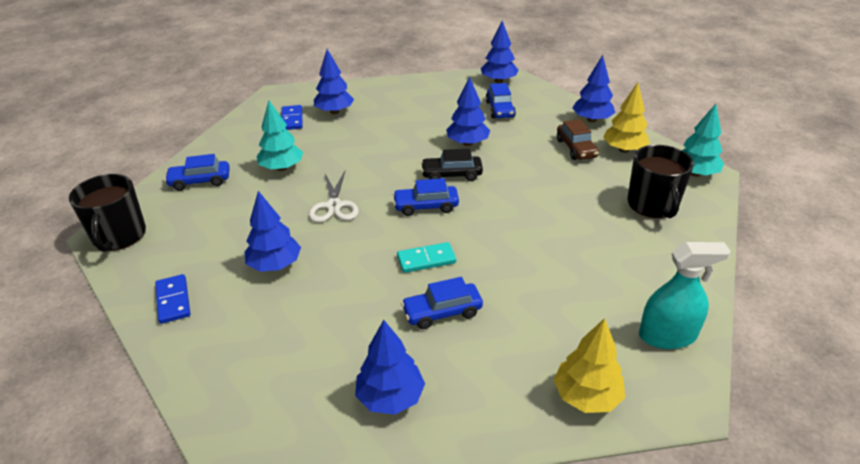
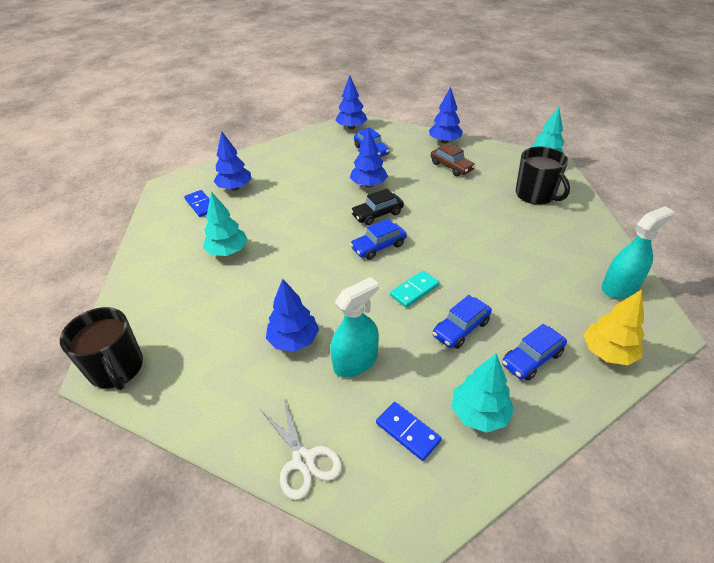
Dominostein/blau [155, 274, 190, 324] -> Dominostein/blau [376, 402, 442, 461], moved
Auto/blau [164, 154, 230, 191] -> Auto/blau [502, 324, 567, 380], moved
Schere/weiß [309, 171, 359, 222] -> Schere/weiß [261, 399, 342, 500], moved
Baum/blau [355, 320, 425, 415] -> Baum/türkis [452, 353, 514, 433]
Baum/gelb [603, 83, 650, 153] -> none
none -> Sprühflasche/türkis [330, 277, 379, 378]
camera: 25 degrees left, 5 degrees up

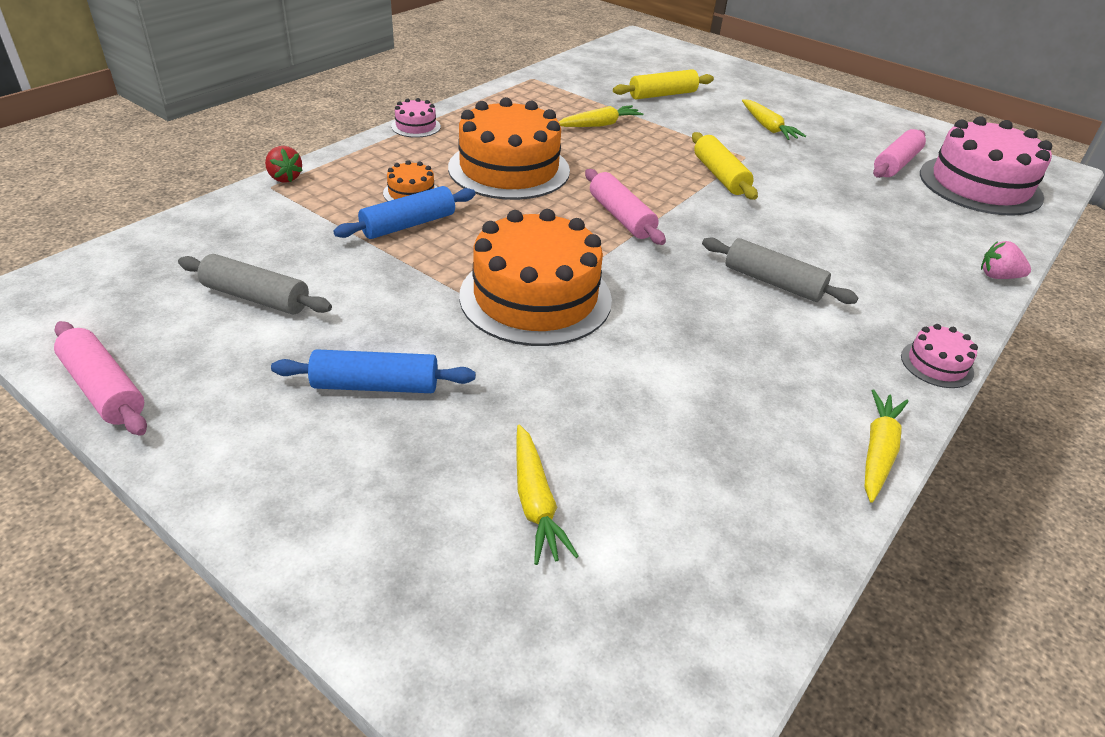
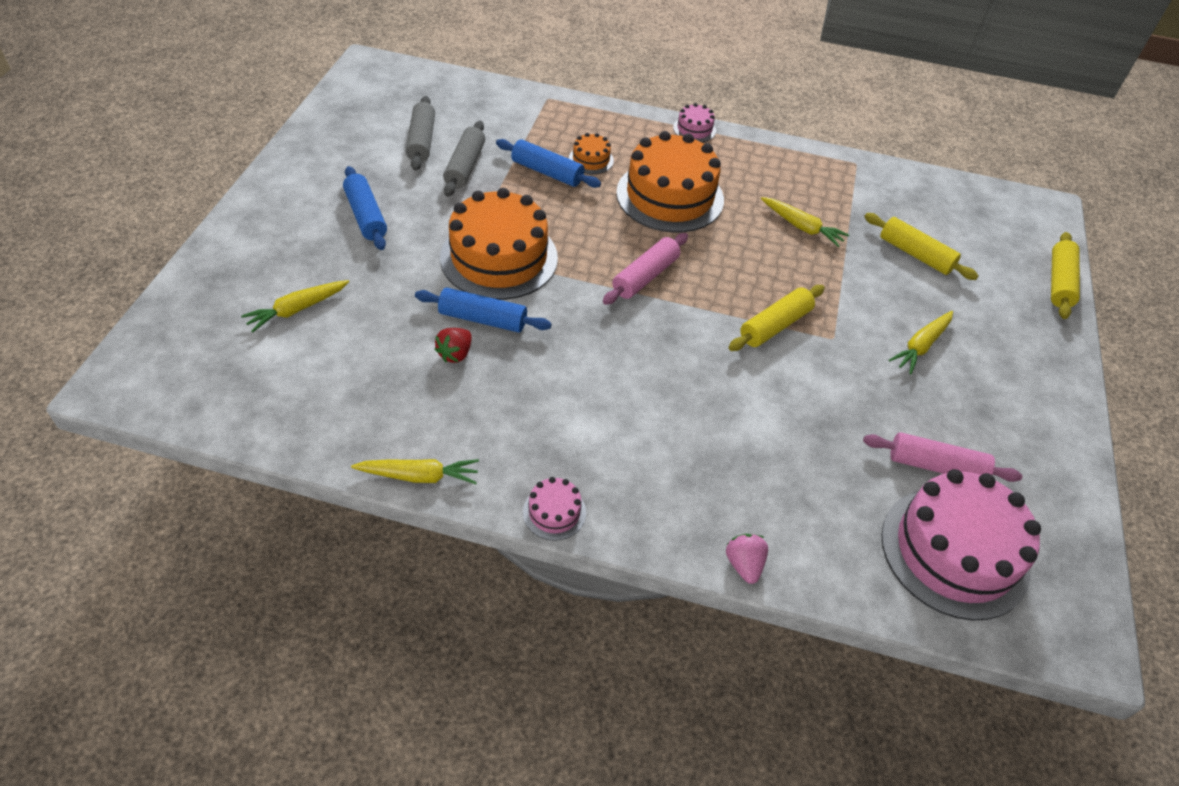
Nudelholz/rosa [54, 321, 147, 436] -> none
Erdbeere/rot [265, 146, 303, 183] -> Erdbeere/rot [434, 328, 472, 363], moved
Nudelholz/grau [702, 237, 859, 304] -> Nudelholz/grau [443, 121, 485, 197], moved
none -> Nudelholz/blau [415, 288, 551, 333]
none -> Nudelholz/gelb [1051, 232, 1080, 319]
camera: 65 degrees right, 10 degrees up

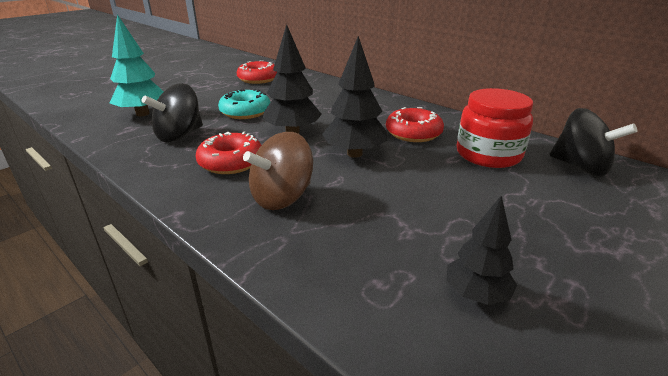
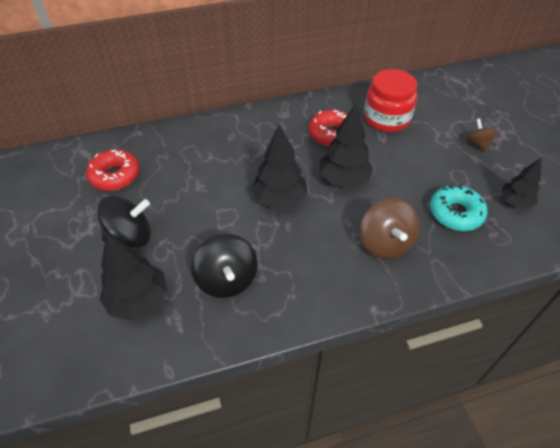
Baum/türkis [110, 14, 164, 116] -> Baum/schwarz [100, 233, 167, 321]
Donut/rot [196, 132, 262, 174] -> none
Donut/türkis [218, 89, 271, 119] -> Donut/türkis [430, 184, 487, 231], moved
Kreisel/schwarz [550, 108, 637, 177] -> Kreisel/schwarz [97, 195, 151, 248], moved
none -> Kreisel/braun [466, 118, 498, 152]
camera: 60 degrees left, 20 degrees up

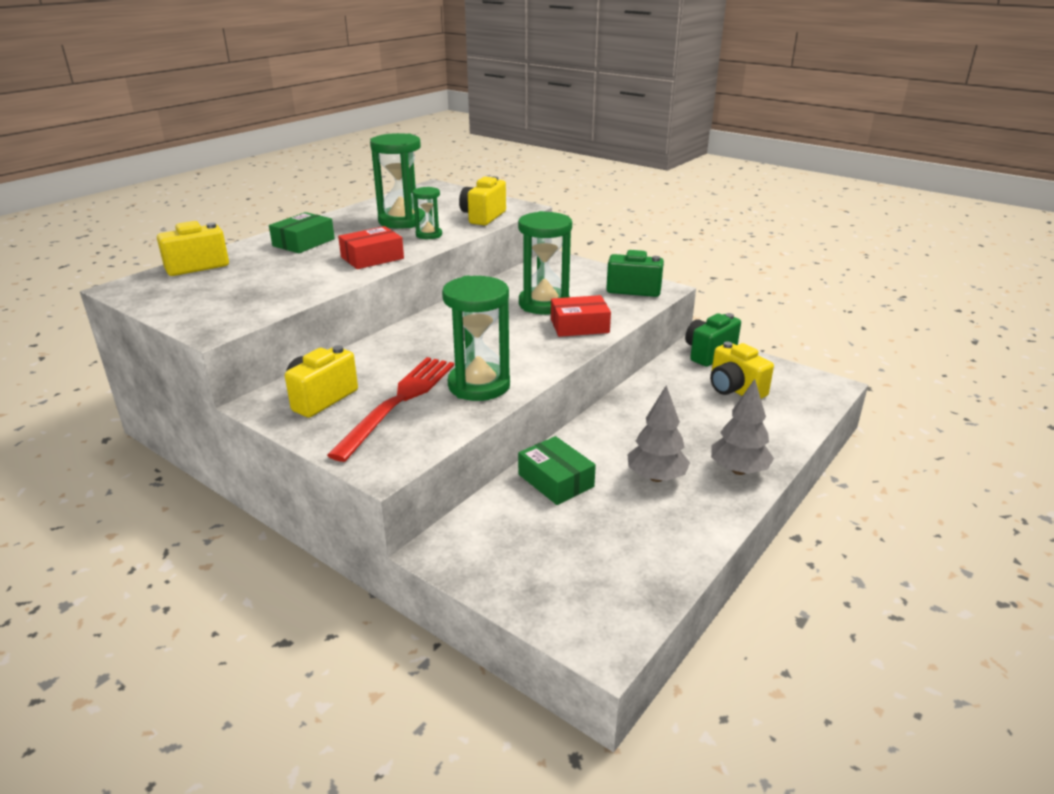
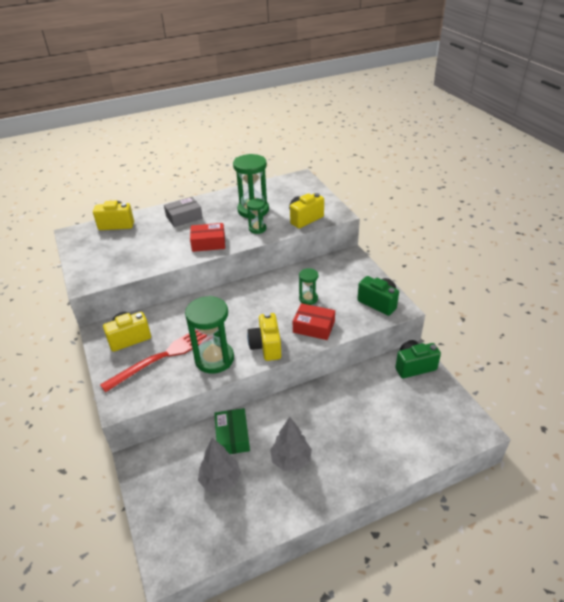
Schachtel/grün [269, 212, 335, 253] -> Schachtel/grau [164, 197, 203, 227]
Sanduhr/grün [518, 211, 572, 314] -> Sanduhr/grün [299, 268, 318, 305], x0.53
Kamera/gelb [710, 341, 774, 399] -> Kamera/gelb [247, 312, 281, 361], moved
Baum/grau [711, 379, 774, 475] -> Baum/grau [198, 438, 241, 493], moved
camera: 30 degrees right, 10 degrees up

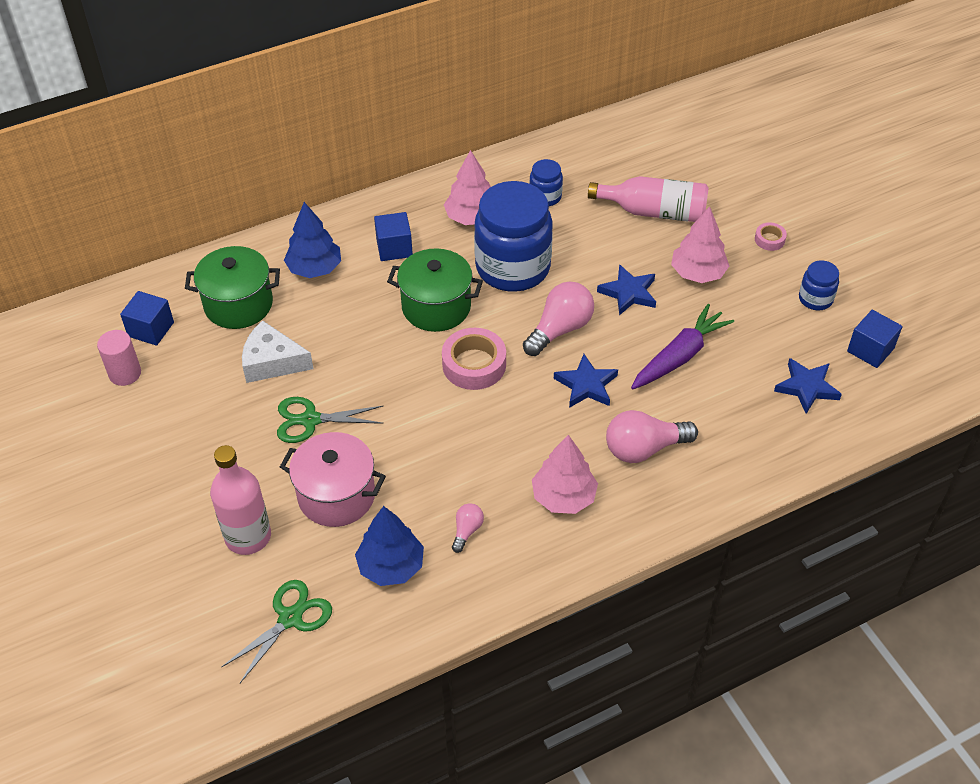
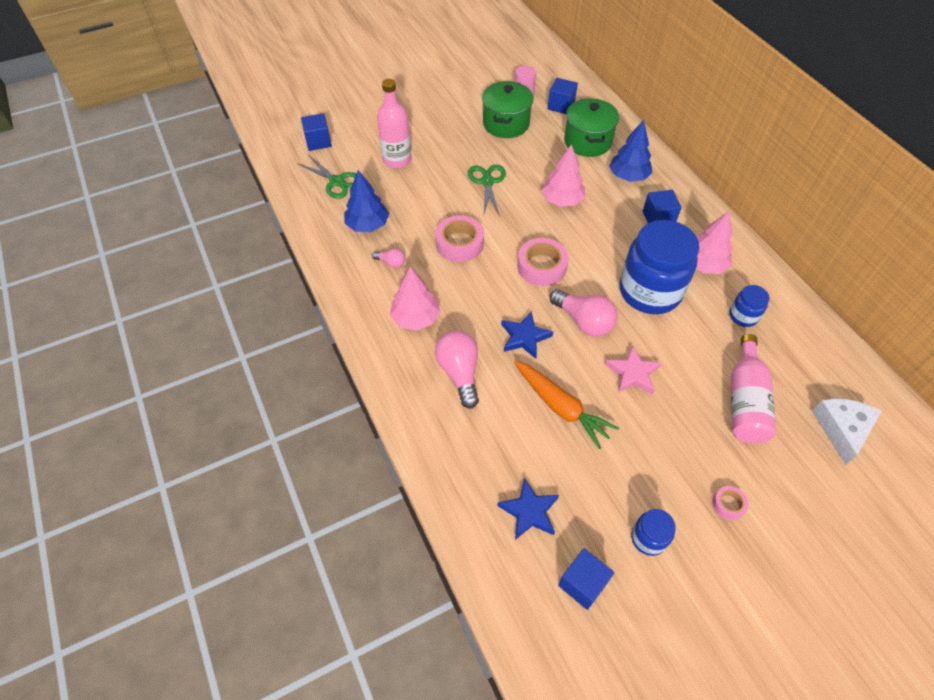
Käse/weiß [242, 320, 313, 383] -> Käse/weiß [812, 398, 881, 465], moved
Kochtopf/rosa [280, 432, 386, 527] -> none
Kochtopf/grün [387, 248, 483, 332] -> Kochtopf/grün [482, 81, 534, 138], moved
Stern/blau [597, 264, 656, 315] -> Stern/rosa [605, 345, 662, 395]
Karotte/lila [631, 304, 734, 389] -> Karotte/orange [514, 361, 619, 449]
Baum/rosa [671, 206, 729, 283] -> Baum/rosa [541, 144, 585, 207], moved
none -> Kubus/blau [301, 113, 332, 151]
none -> Klebeband/rosa [435, 216, 484, 262]
camera: 90 degrees right, 5 degrees up

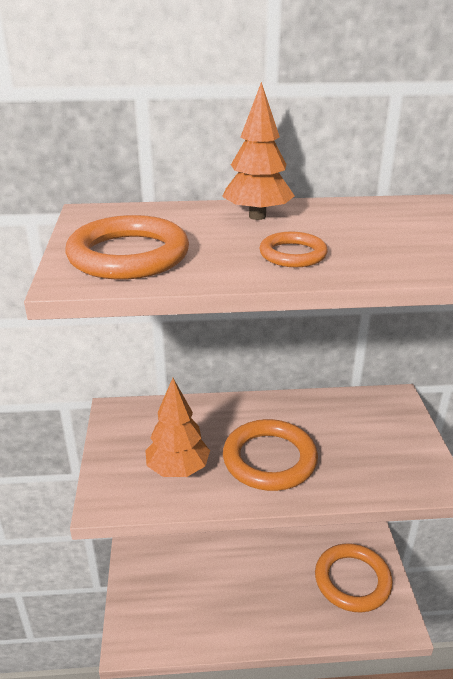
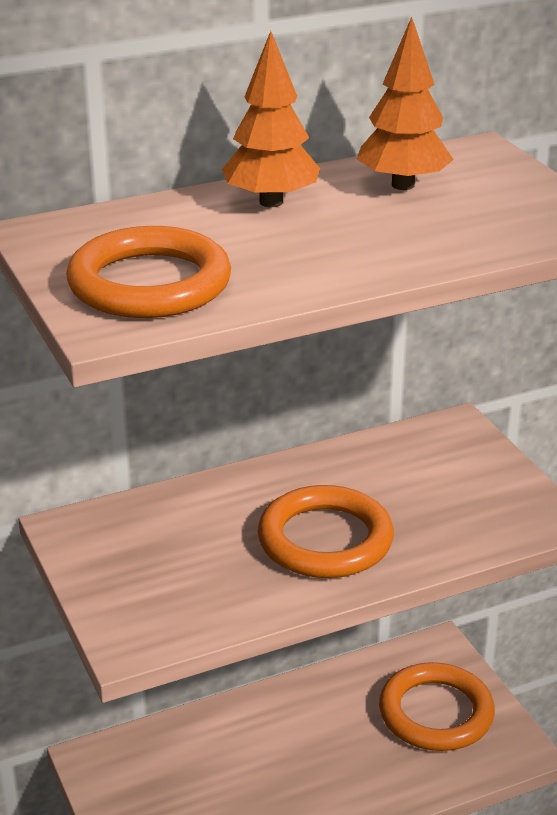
Baum/orange [145, 378, 210, 477] -> Baum/orange [357, 17, 454, 190], moved
Ring/orange [259, 232, 328, 267] -> none
camera: 20 degrees left, 0 degrees up

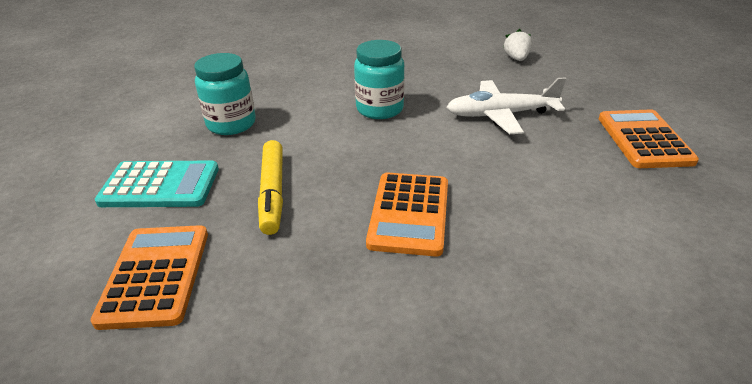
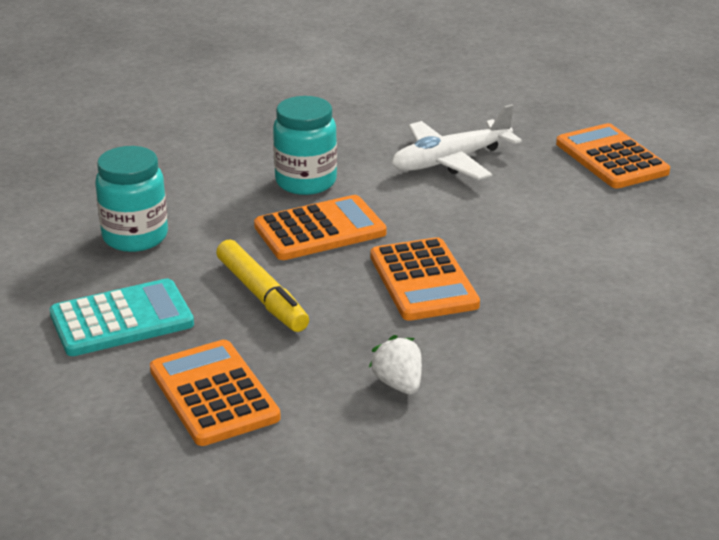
Erdbeere/weiß [503, 29, 532, 61] -> Erdbeere/weiß [369, 335, 422, 394], moved
none -> Taschenrechner/orange [254, 195, 387, 260]
camera: 25 degrees left, 5 degrees down

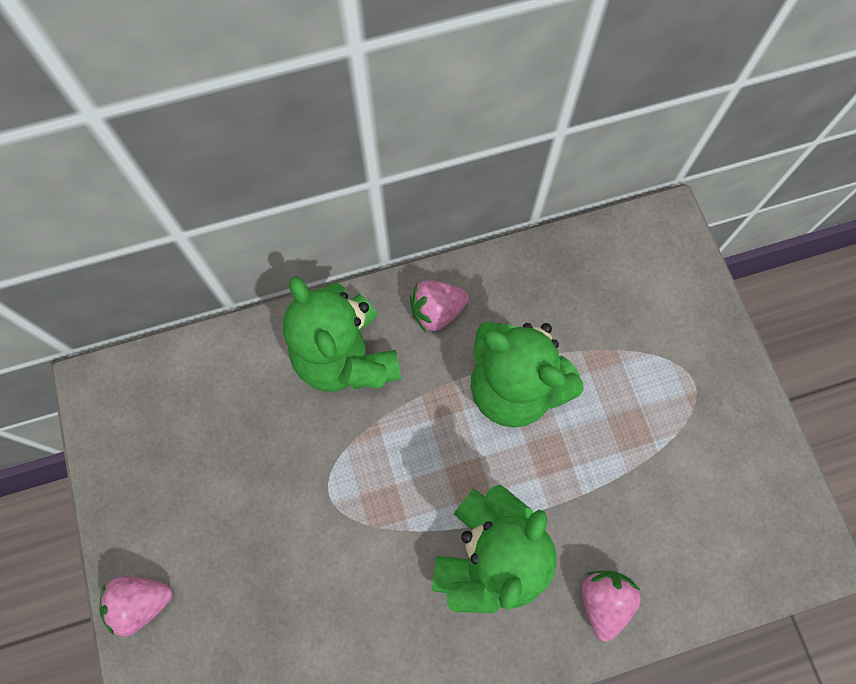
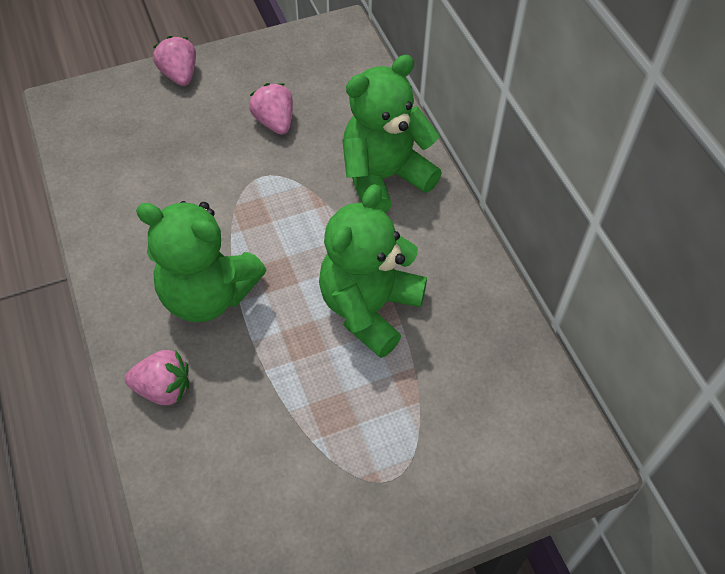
Erdbeere/rosa [410, 280, 469, 332] -> Erdbeere/rosa [249, 83, 293, 135], moved
camera: 85 degrees right, 15 degrees down

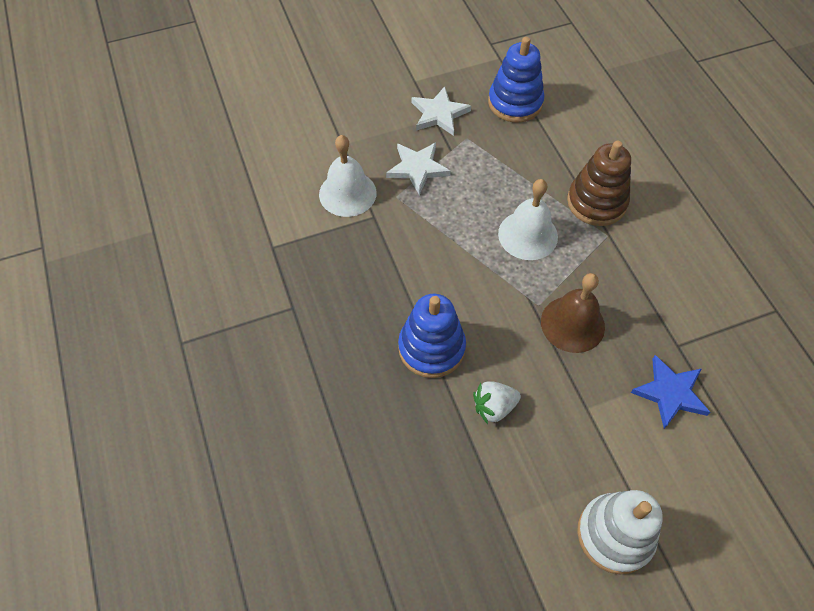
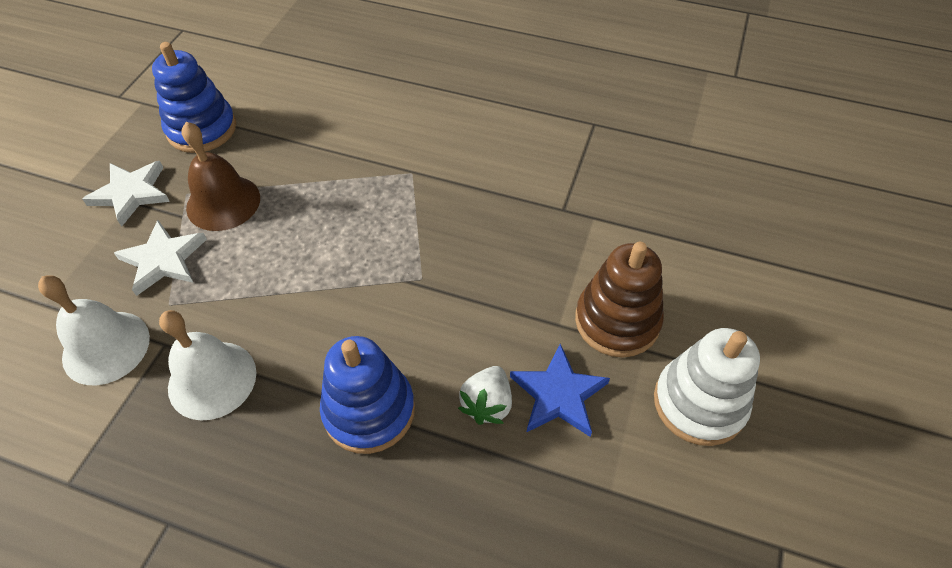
Glocke/weiß [498, 179, 558, 260] -> Glocke/weiß [159, 310, 256, 421], moved
Glocke/braun [541, 273, 605, 353] -> Glocke/braun [181, 122, 260, 231], moved
Stapelspielzeug/braun [567, 141, 631, 226] -> Stapelspielzeug/braun [575, 242, 664, 358], moved
Stern/blau [631, 355, 711, 429] -> Stern/blau [510, 344, 610, 437], moved
camera: 50 degrees left, 5 degrees down

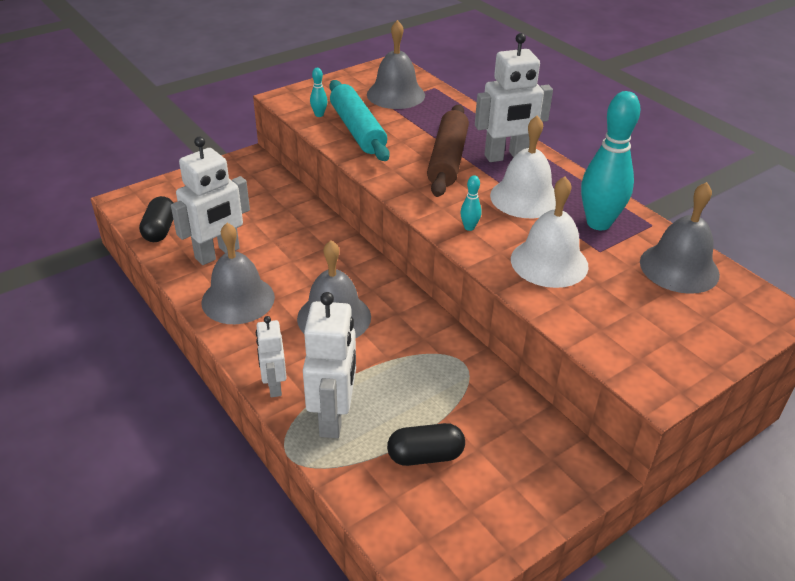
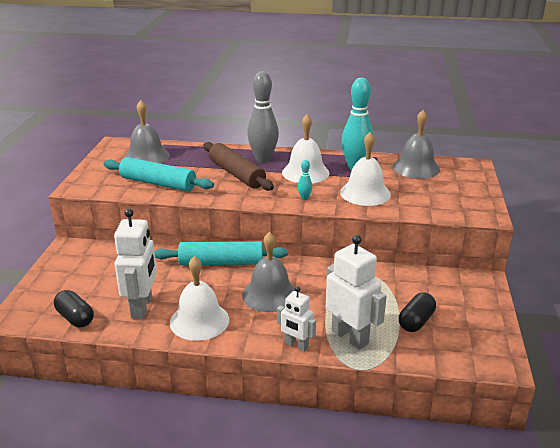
Glocke/grau [202, 223, 275, 324] -> Glocke/weiß [170, 256, 229, 341]
Bowlingkegel/türkis [310, 68, 327, 117] -> none
Roboter/weiß [475, 33, 553, 162] -> Bowlingkegel/grau [247, 71, 279, 163]
none -> Nudelholz/türkis [154, 241, 288, 265]
camera: 45 degrees left, 10 degrees down

